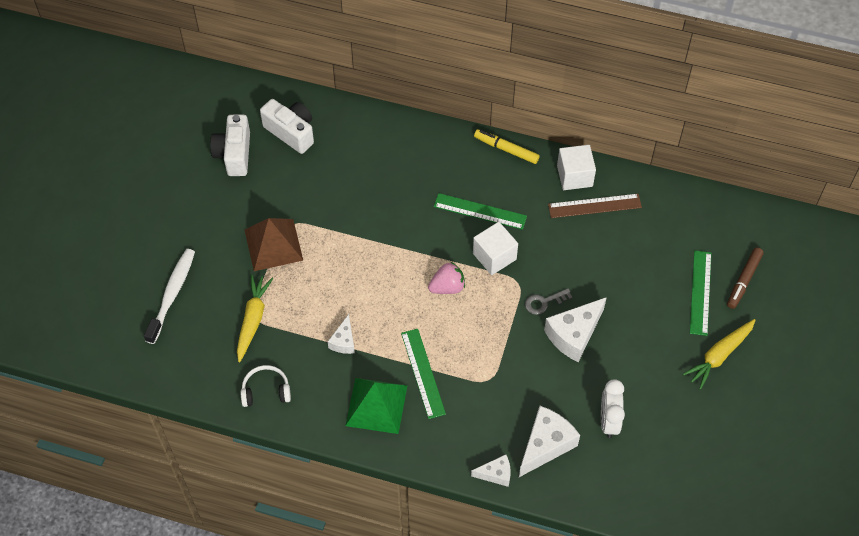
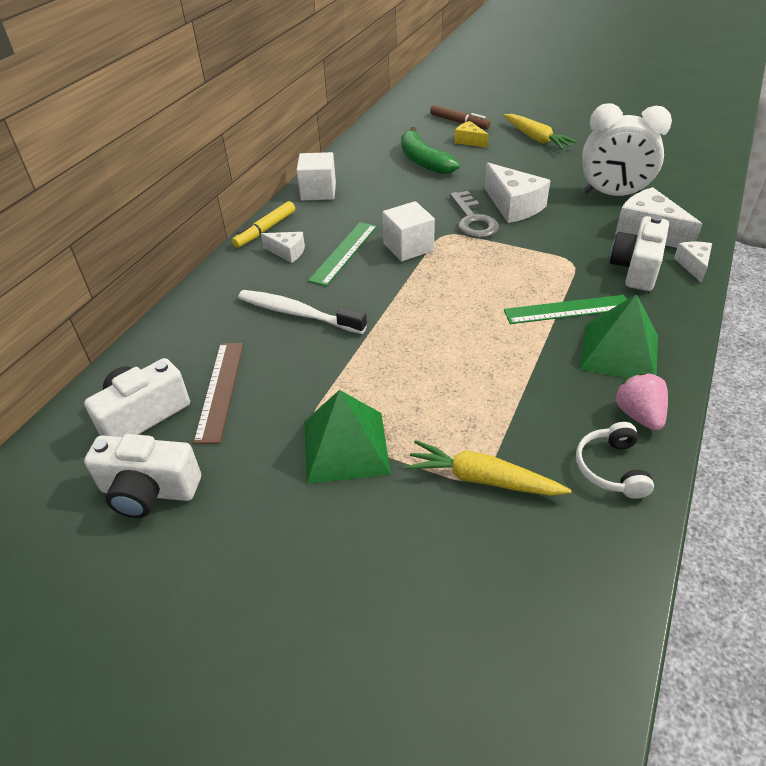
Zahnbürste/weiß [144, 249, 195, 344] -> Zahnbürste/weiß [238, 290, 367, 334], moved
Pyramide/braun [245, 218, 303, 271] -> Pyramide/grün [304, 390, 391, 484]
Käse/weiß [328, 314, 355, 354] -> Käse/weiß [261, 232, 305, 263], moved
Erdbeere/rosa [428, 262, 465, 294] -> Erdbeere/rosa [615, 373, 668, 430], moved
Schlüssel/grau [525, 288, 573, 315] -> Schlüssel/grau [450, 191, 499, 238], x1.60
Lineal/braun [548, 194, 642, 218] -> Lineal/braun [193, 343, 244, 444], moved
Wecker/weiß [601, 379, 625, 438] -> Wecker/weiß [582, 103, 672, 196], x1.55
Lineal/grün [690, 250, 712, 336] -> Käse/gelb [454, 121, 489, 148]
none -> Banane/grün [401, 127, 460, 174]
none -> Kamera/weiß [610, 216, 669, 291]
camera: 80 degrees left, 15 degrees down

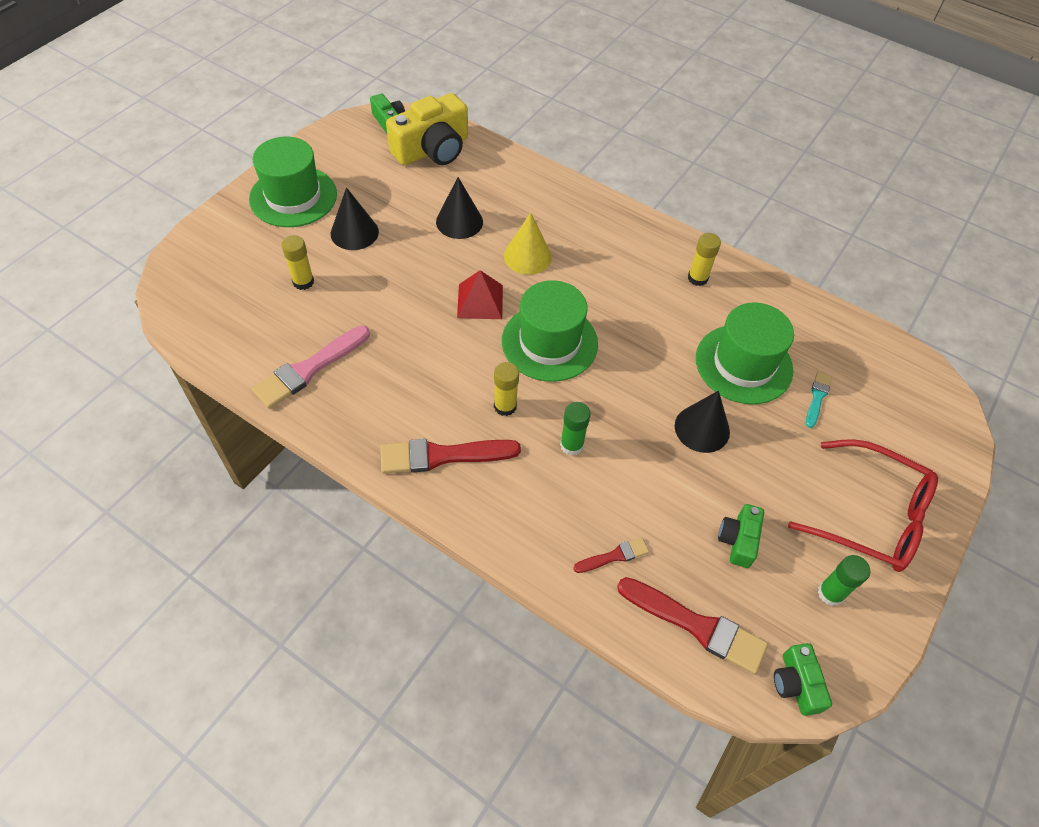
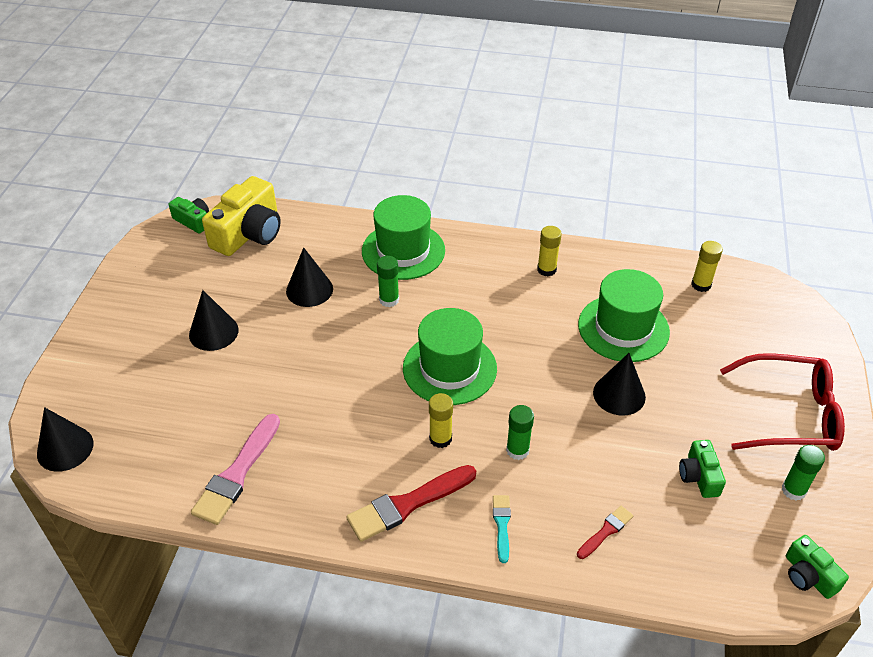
Hut/grün [249, 137, 337, 227] -> Hut/grün [362, 195, 445, 280], moved
Klebestift/gelb [282, 235, 314, 290] -> Klebestift/gelb [691, 241, 723, 292], moved
Pyramide/rot [457, 270, 503, 319] -> none
Kegel/gelb [504, 212, 552, 275] -> Klebestift/grün [377, 256, 399, 307]
Pinsel/rot [617, 577, 768, 674] -> none
Pinsel/türkis [806, 372, 832, 428] -> Pinsel/türkis [493, 495, 511, 563], moved
none -> Kegel/schwarz [37, 407, 93, 472]
camera: 20 degrees left, 10 degrees down

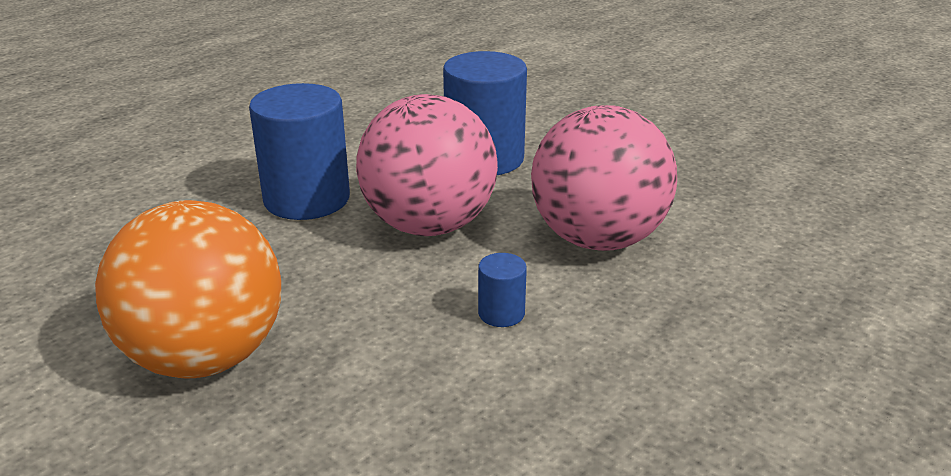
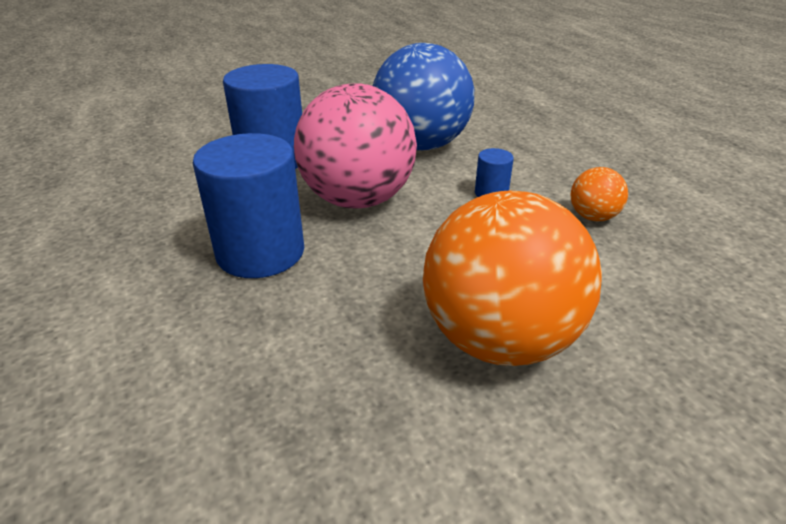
Ball/rosa [531, 105, 677, 251] -> Ball/blau [373, 43, 474, 150]
none -> Ball/orange [570, 167, 628, 222]
camera: 70 degrees left, 5 degrees up

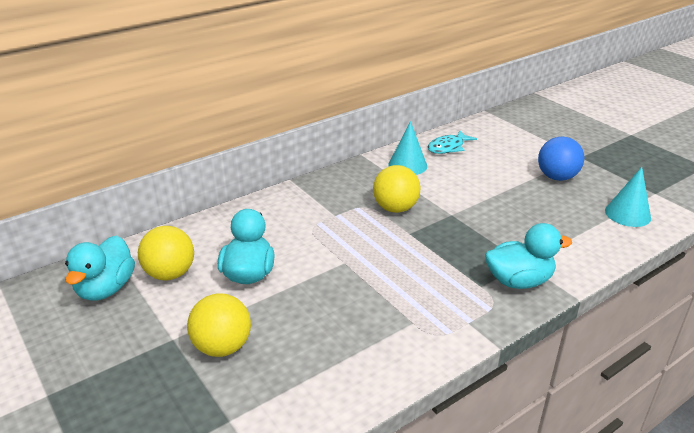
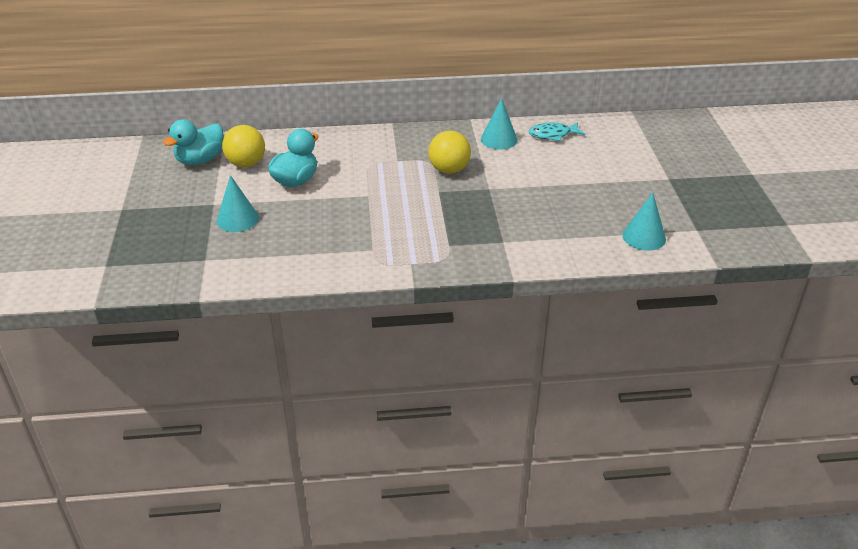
Ball/gelb [187, 294, 251, 357] -> Kegel/türkis [217, 175, 259, 232]
Ente/türkis [485, 223, 572, 289] -> none
Ball/blau [538, 136, 584, 181] -> none
camera: 30 degrees right, 5 degrees up

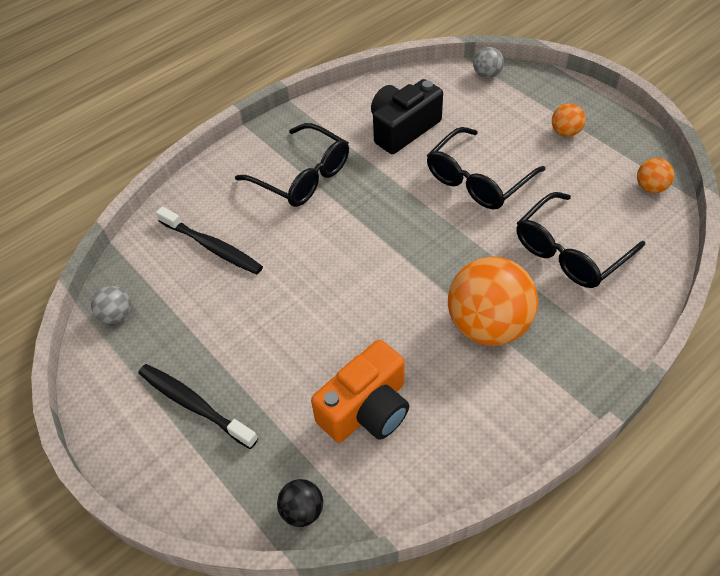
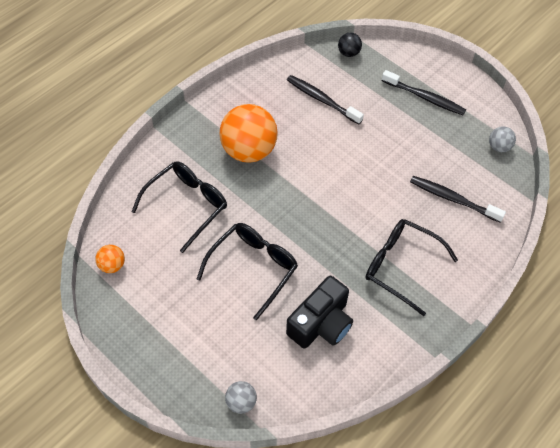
Kamera/orange [311, 340, 409, 443] -> Zahnbürste/schwarz [287, 75, 364, 125]
Ball/orange [552, 103, 586, 137] -> none
camera: 170 degrees right, 5 degrees up

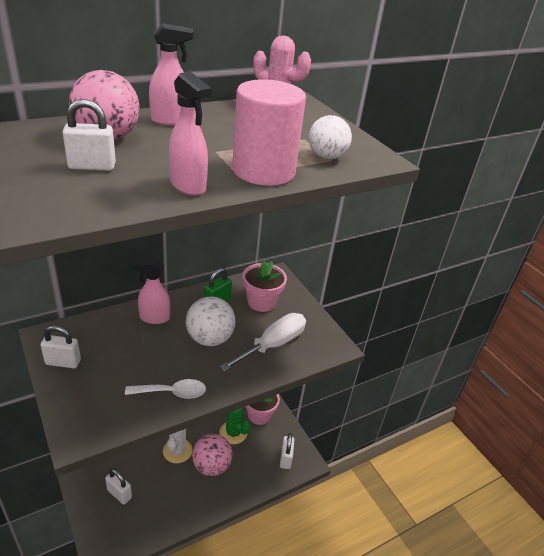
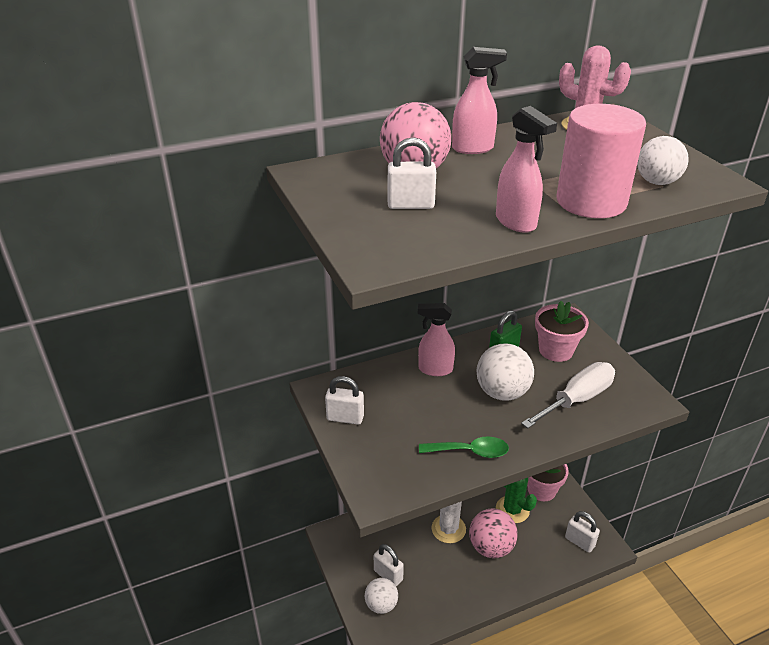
Löffel/weiß [125, 379, 206, 399] -> Löffel/grün [419, 436, 509, 458]
Vorhängeschloss/weiß [280, 433, 294, 469] -> Vorhängeschloss/weiß [565, 511, 600, 553], 60 degrees counterclockwise
none -> Ball/weiß [364, 578, 398, 614]
camera: 10 degrees right, 0 degrees up

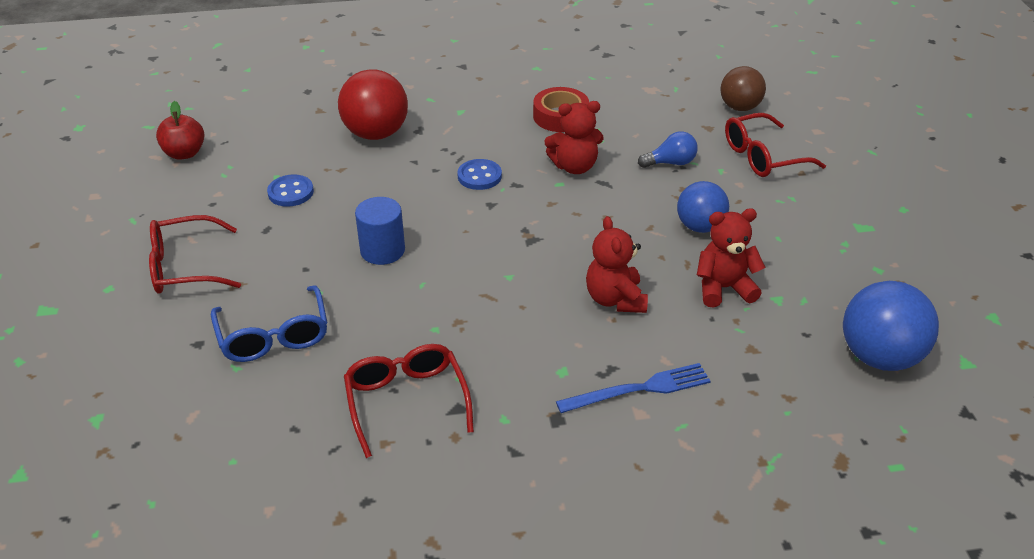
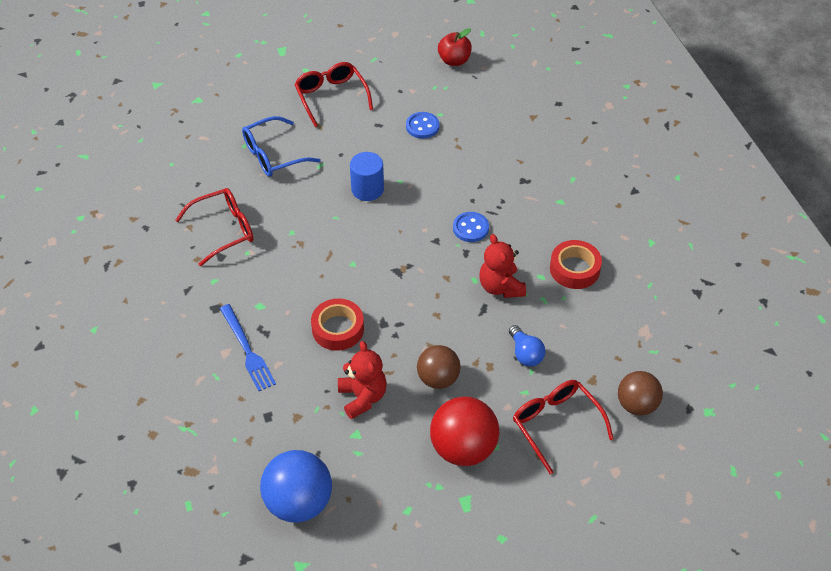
Ball/rot [338, 69, 408, 140] -> Ball/rot [430, 397, 499, 466], moved
Teddybär/rot [586, 216, 648, 313] -> Klebeband/rot [311, 298, 364, 351]
Ball/blau [677, 181, 729, 233] -> Ball/braun [417, 345, 461, 389]
camera: 80 degrees right, 10 degrees up

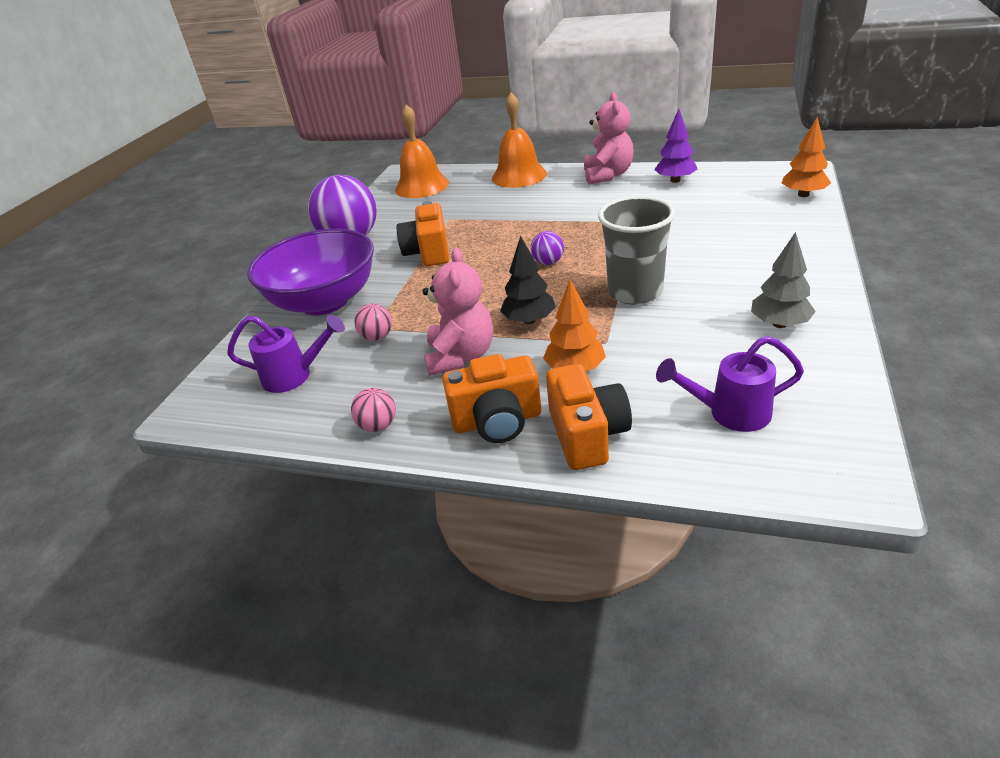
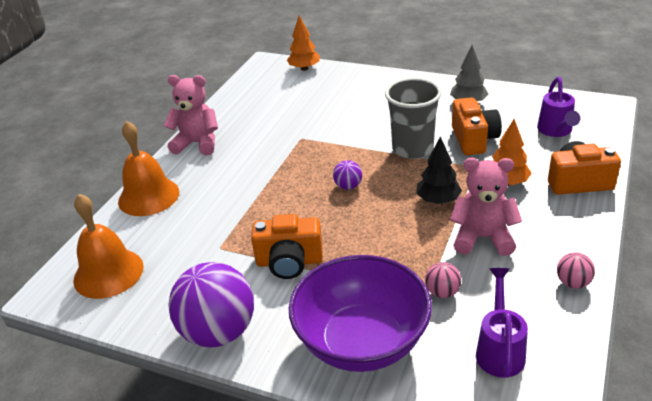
Kamera/orange [442, 354, 541, 443] -> Kamera/orange [452, 97, 502, 155], moved
Baum/lila [654, 109, 698, 183] -> none
camera: 85 degrees left, 0 degrees up

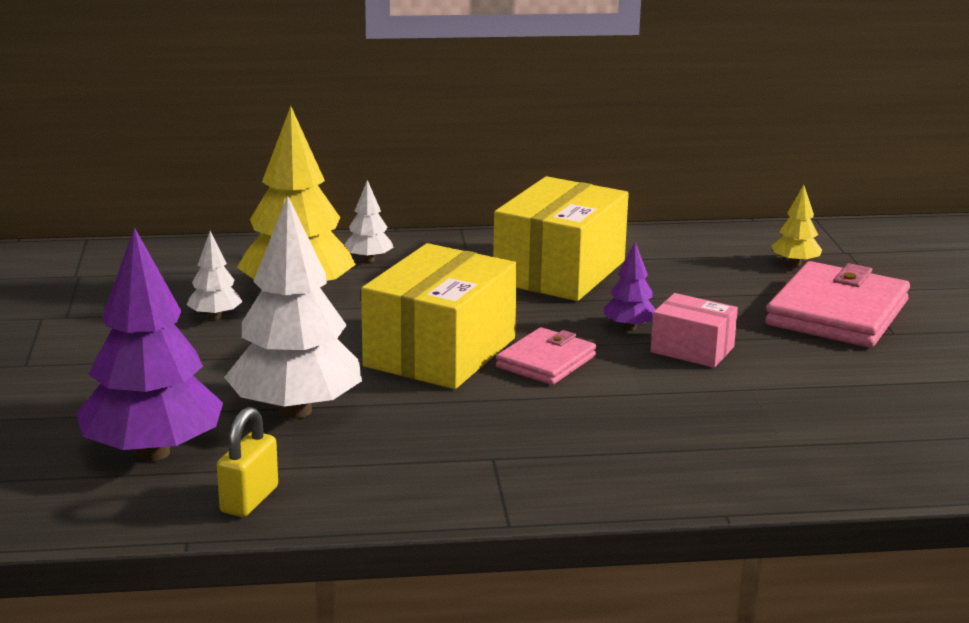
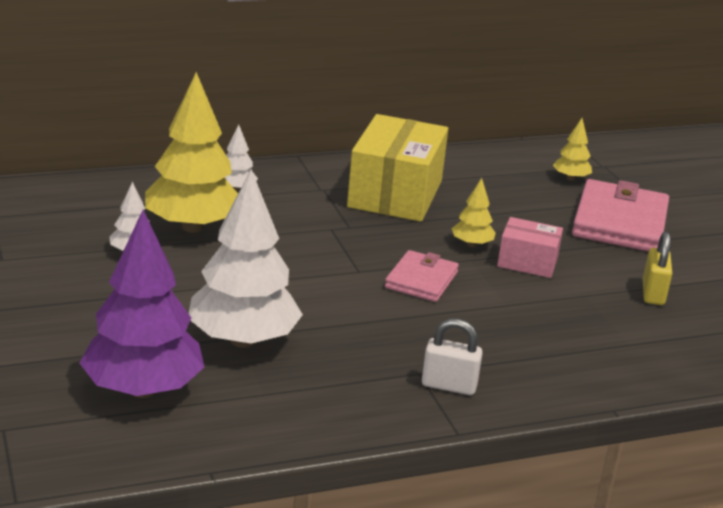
Vorhängeschloss/gelb [217, 407, 278, 517] -> Vorhängeschloss/gelb [643, 232, 672, 305], moved
Schachtel/gelb [361, 243, 517, 389] -> none
Baum/lila [604, 242, 656, 331] -> Baum/gelb [452, 178, 496, 247]
none -> Vorhängeschloss/weiß [422, 319, 483, 395]
camera: 15 degrees left, 5 degrees up

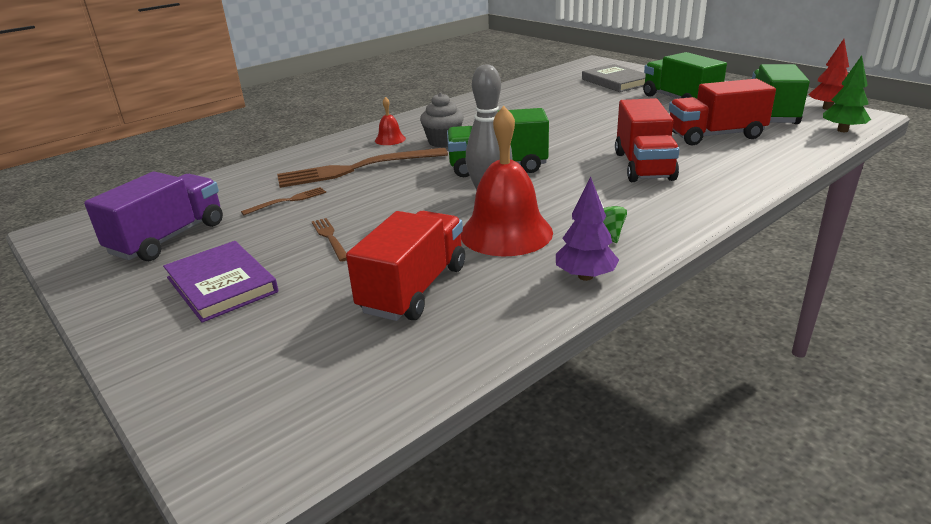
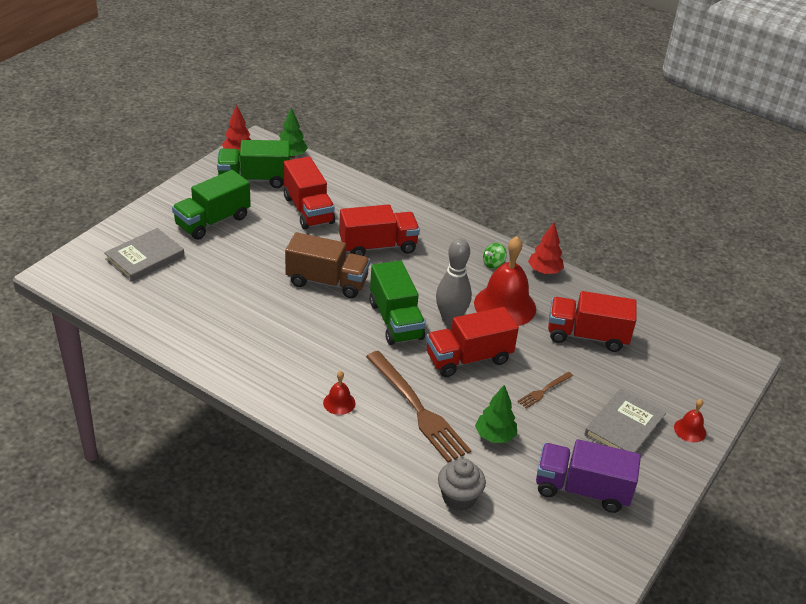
Buch/lila [163, 241, 278, 323] -> Buch/grau [584, 389, 666, 453]
Gabel/braun [241, 187, 326, 215] -> Baum/grün [475, 385, 517, 443]
Muffin/grau [420, 92, 464, 147] -> Muffin/grau [438, 459, 486, 511], moved
Baum/lila [556, 177, 619, 281] -> Baum/rot [528, 222, 564, 274]
none -> Lastwagen/braun [285, 232, 370, 298]
none -> Lastwagen/rot [426, 307, 519, 377]
none -> Glocke/rot [674, 399, 706, 442]
camera: 110 degrees left, 10 degrees up

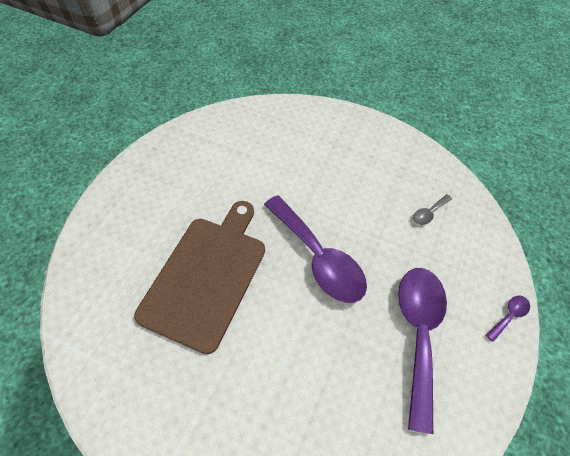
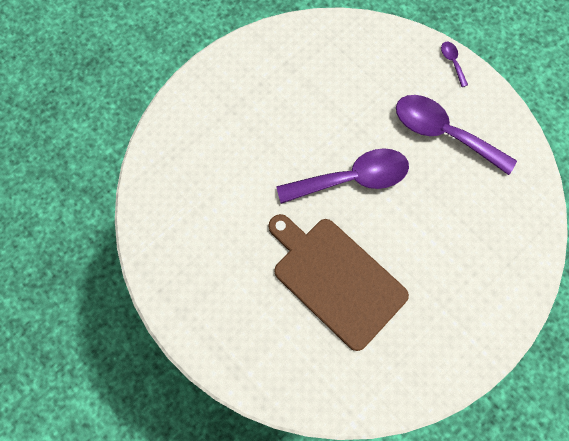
Löffel/grau [413, 194, 452, 225] -> none
camera: 65 degrees left, 15 degrees up

